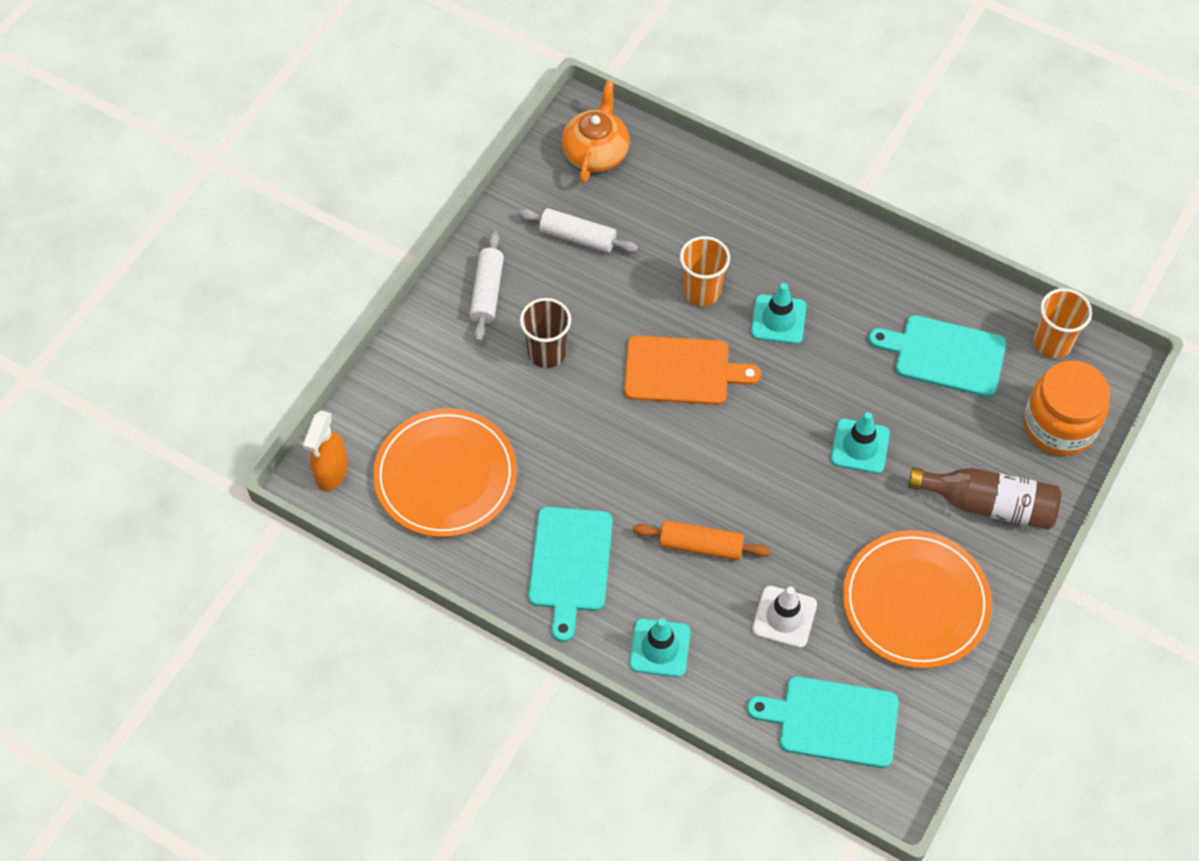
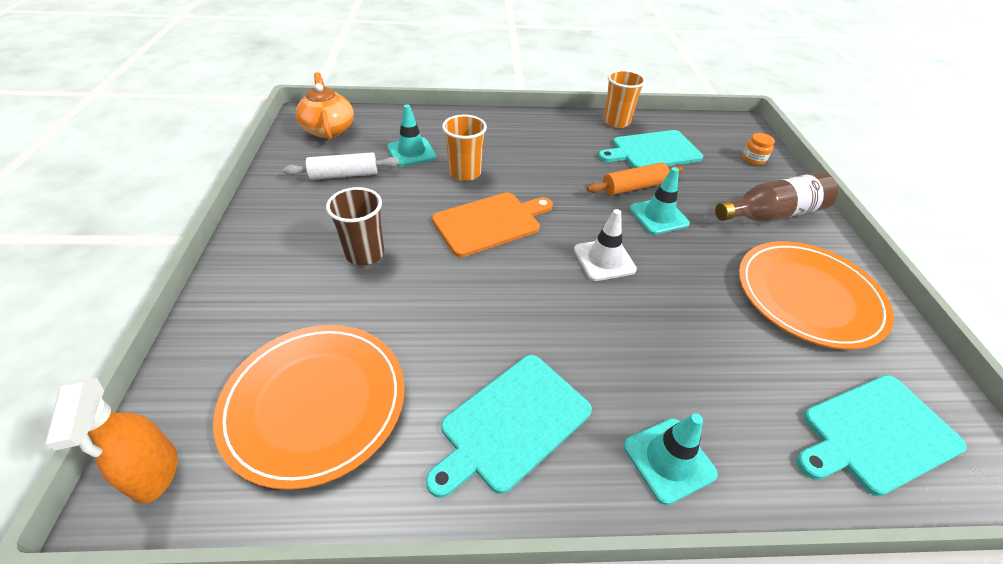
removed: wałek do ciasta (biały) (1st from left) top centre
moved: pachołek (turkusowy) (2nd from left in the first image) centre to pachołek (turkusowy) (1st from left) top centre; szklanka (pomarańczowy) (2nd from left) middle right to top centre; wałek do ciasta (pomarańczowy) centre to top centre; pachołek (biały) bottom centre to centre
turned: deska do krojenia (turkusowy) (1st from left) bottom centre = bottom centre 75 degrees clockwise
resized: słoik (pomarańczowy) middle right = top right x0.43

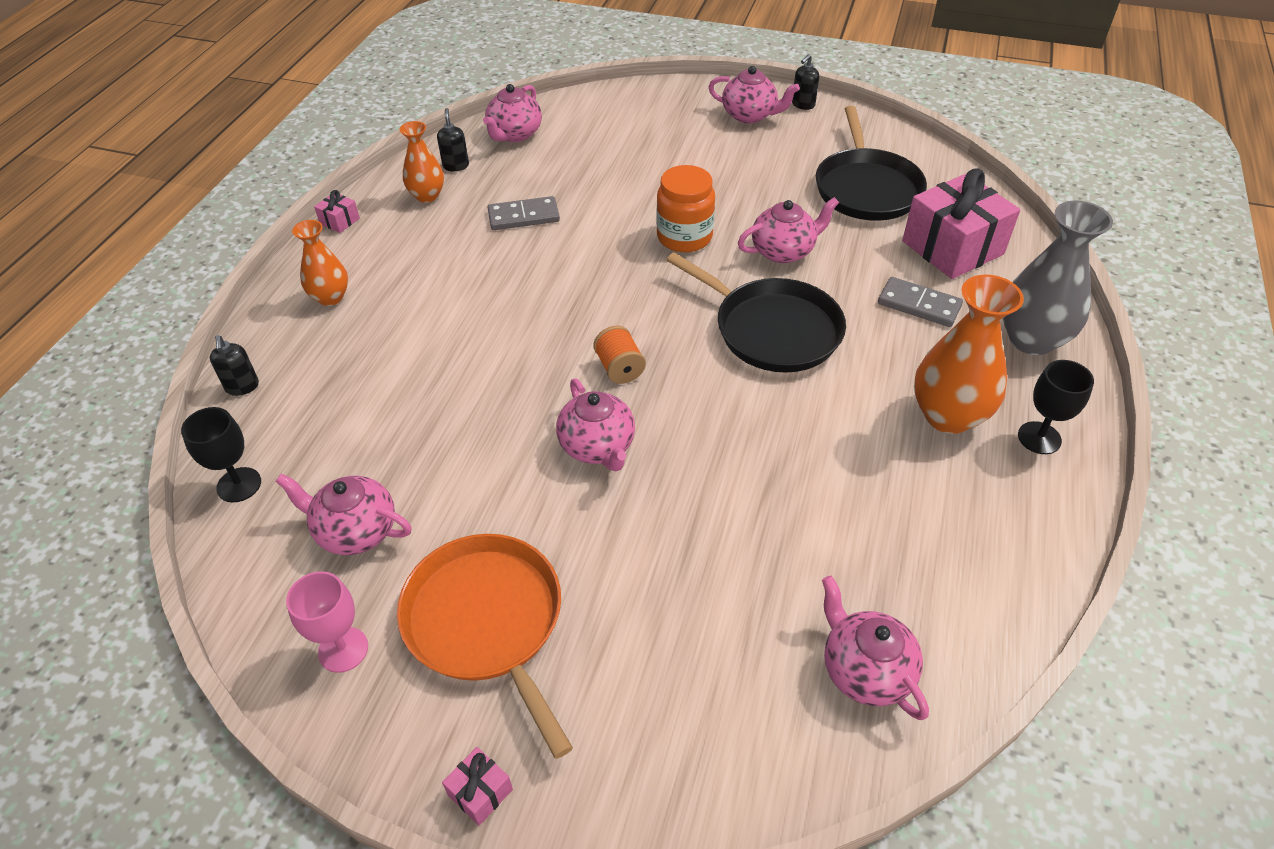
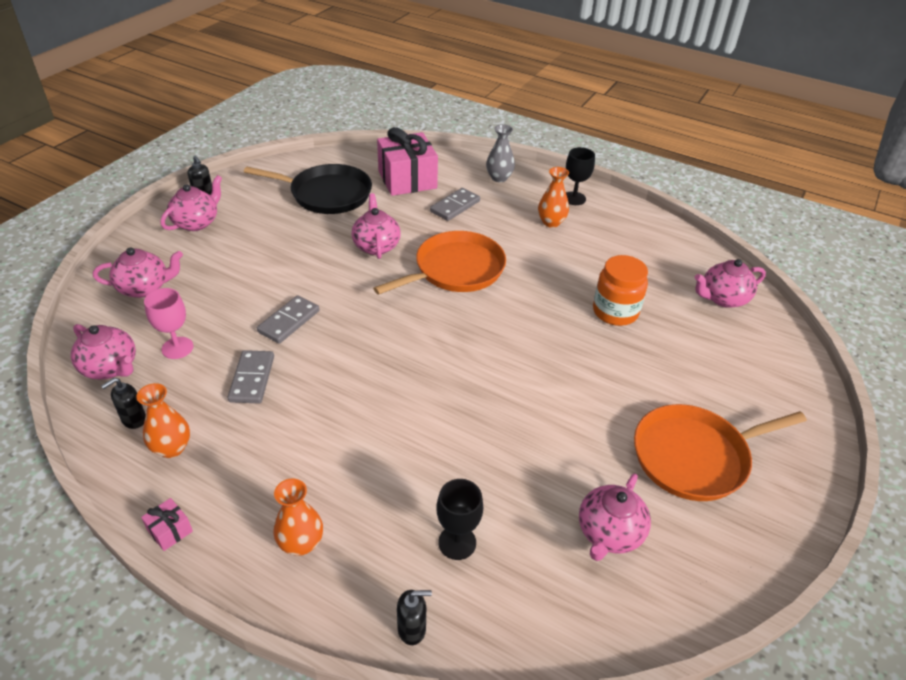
removed: szpulka (pomarańczowy) centre; prezent (różowy) (2nd from left) bottom centre
added: kostka domina (szary) (2nd from left) middle left
moved: słoik (pomarańczowy) top centre to middle right; imbryk (różowy) (3rd from left in the first image) centre to imbryk (różowy) (2nd from left) middle left; kielich (czarny) (1st from left) middle left to bottom centre; kielich (różowy) bottom left to middle left
recoloured: patelnia (czarny) (1st from left) centre to patelnia (pomarańczowy) (1st from left) centre
turned: dozownik mydła (czarny) (2nd from left in the first image) top centre = middle left 45 degrees counterclockwise
resized: wazon (szary) top right = top centre x0.60; wazon (pomarańczowy) (3rd from left) middle right = top centre x0.60

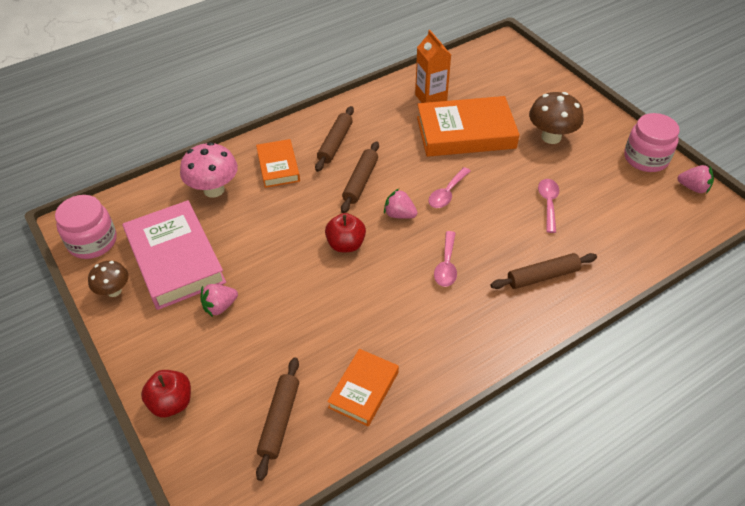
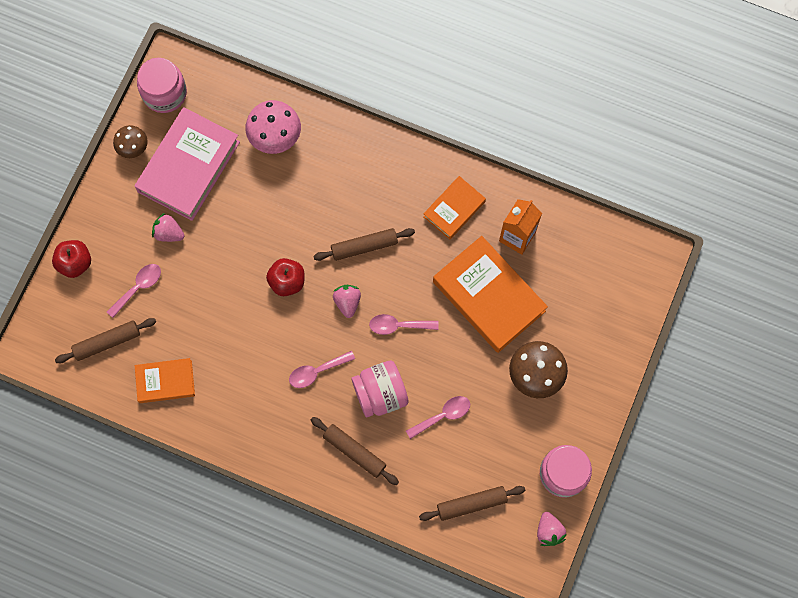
added: łyżka (różowy) (1st from left) middle left; słoik (różowy) (2nd from left) centre
moved: wałek do ciasta (brązowy) (2nd from left in the first image) top centre to wałek do ciasta (brązowy) (4th from left) bottom centre; książka (pomarańczowy) (1st from left in the first image) top centre to książka (pomarańczowy) (2nd from left) centre

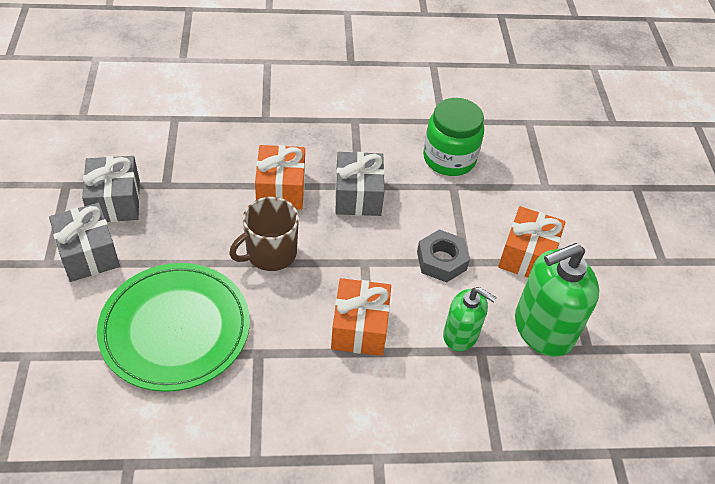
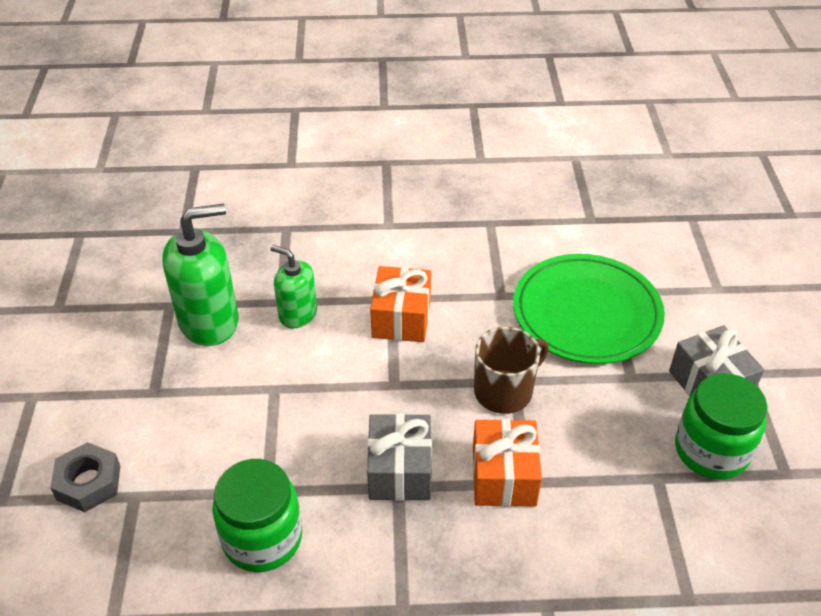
removed: prezent (pomarańczowy) (3rd from left) middle right
moved: nakrętka (szary) centre to bottom left
replaced: prezent (szary) (2nd from left) middle left to słoik (zielony) (2nd from left) bottom right

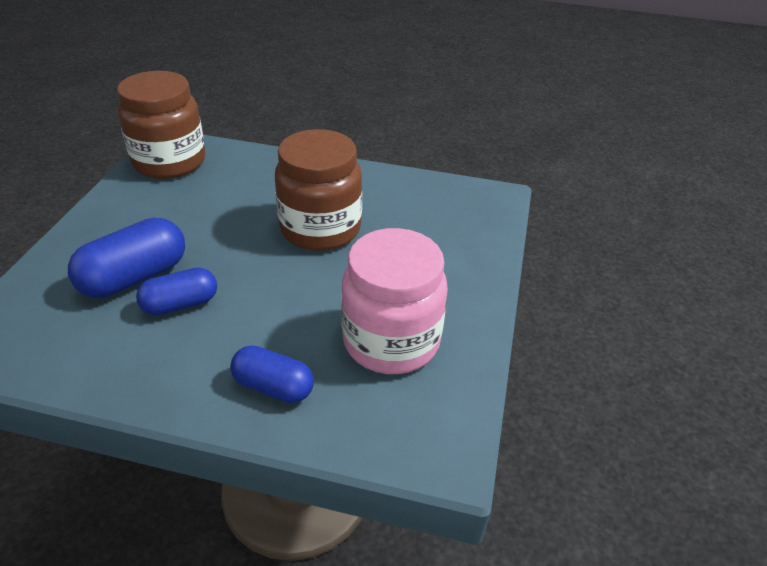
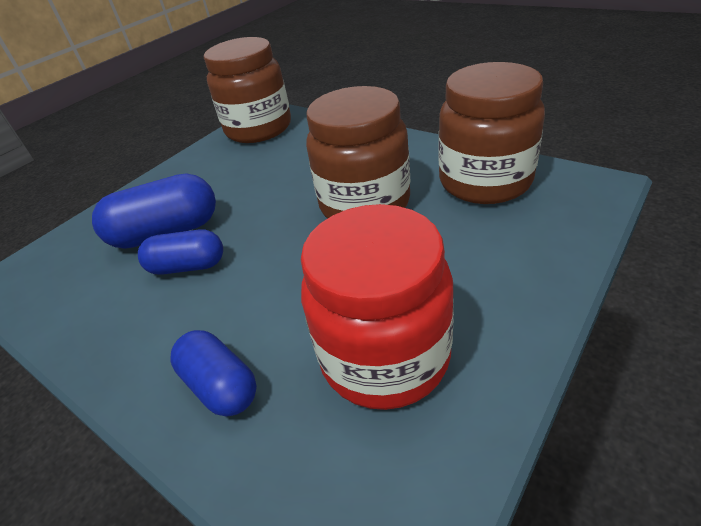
added: słoik (brązowy) (3rd from left) top right
recoloured: słoik (różowy) centre to słoik (czerwony) centre

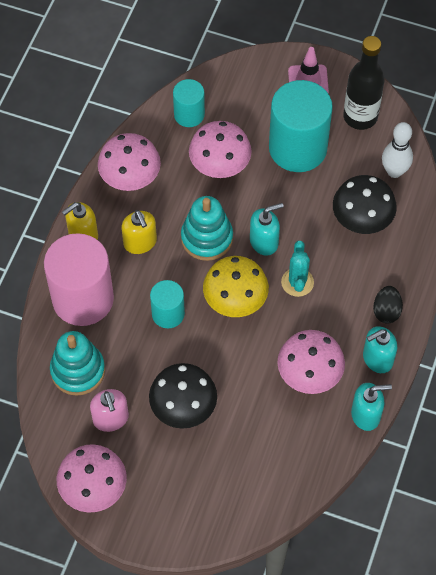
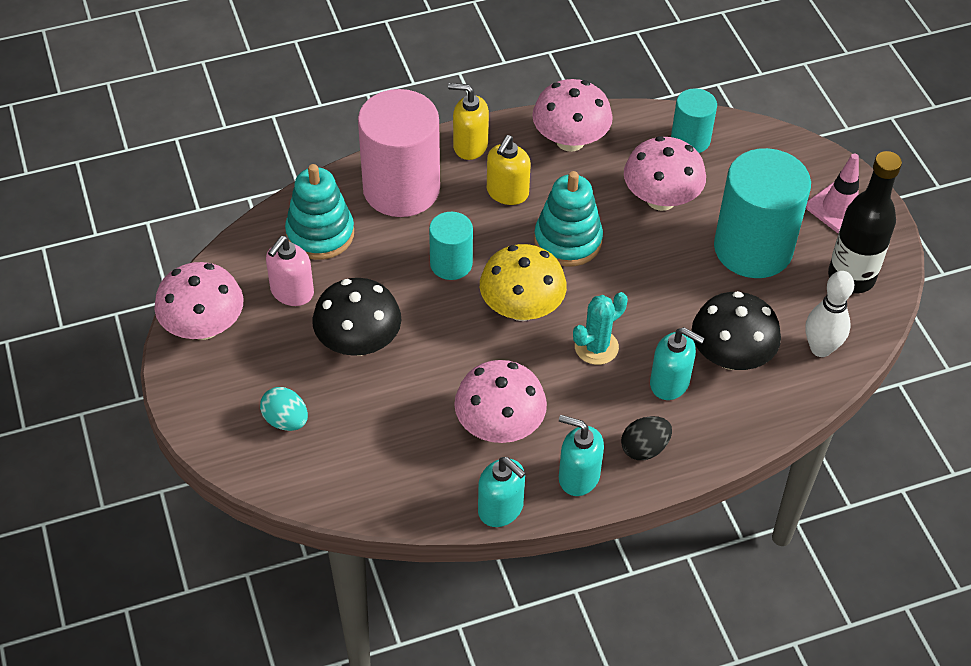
added: jajko (turkusowy) middle left
moved: dozownik mydła (turkusowy) (1st from left in the first image) centre to dozownik mydła (turkusowy) (3rd from left) middle right

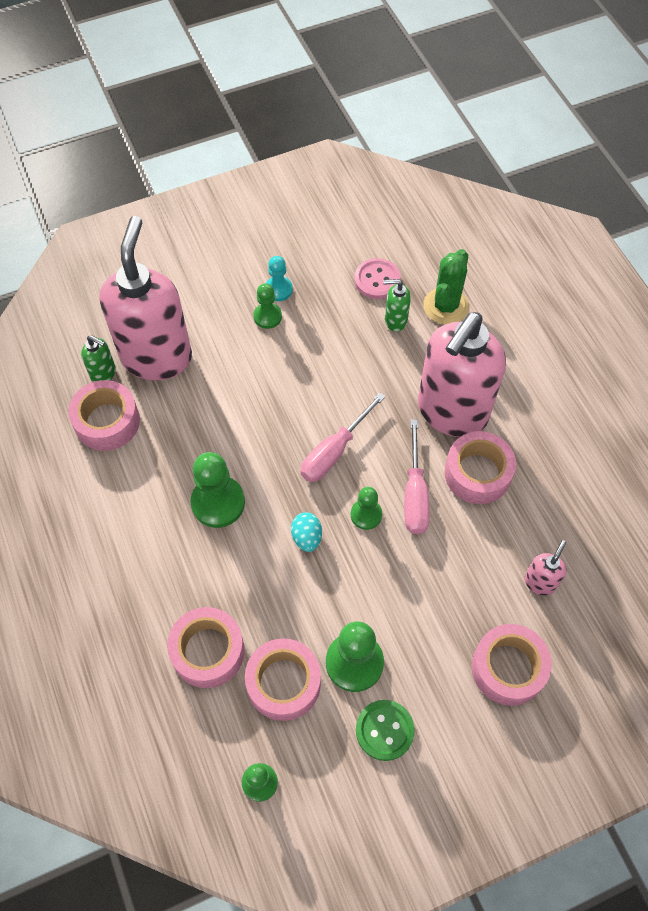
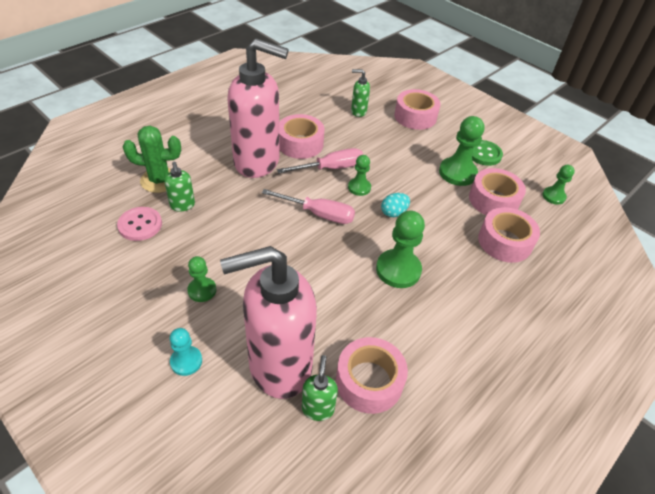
moved: pionek (turkusowy) top centre to bottom left
recoloured: dozownik mydła (różowy) (3rd from left) middle right to dozownik mydła (zielony) (3rd from left) top centre

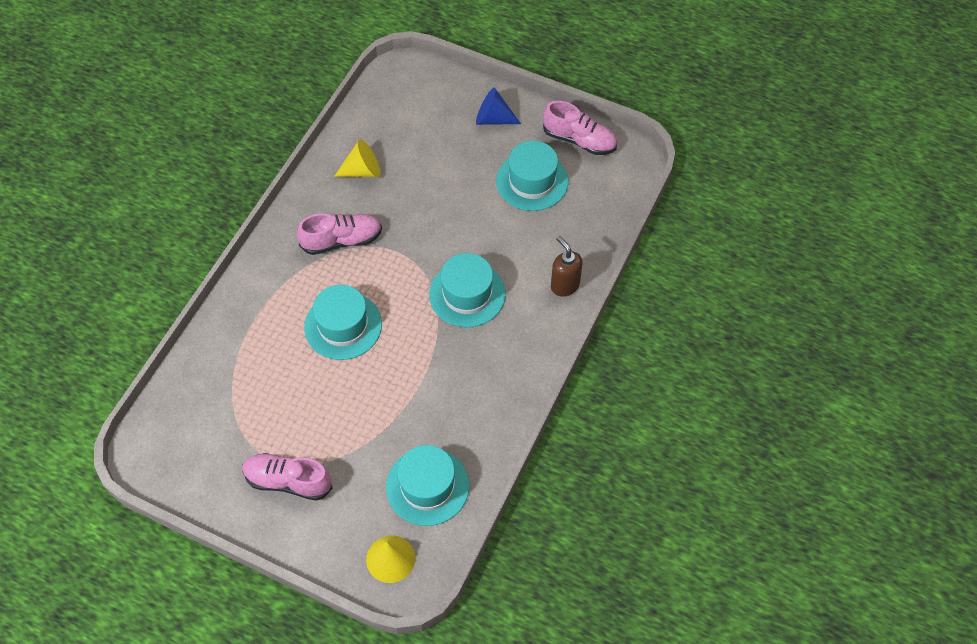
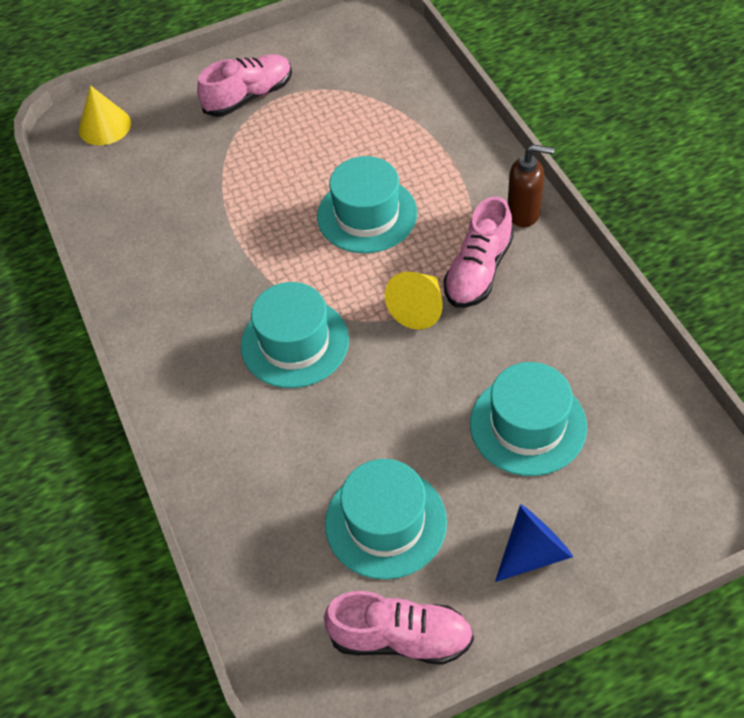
moved: stożek (żółty) (1st from left in the first image) top centre to stożek (żółty) (2nd from left) centre; dozownik mydła (brązowy) centre to top right; kapelusz (turkusowy) (2nd from left in the first image) bottom centre to kapelusz (turkusowy) (4th from left) middle right
turned: but (różowy) (3rd from left in the first image) top centre = bottom centre 150 degrees counterclockwise

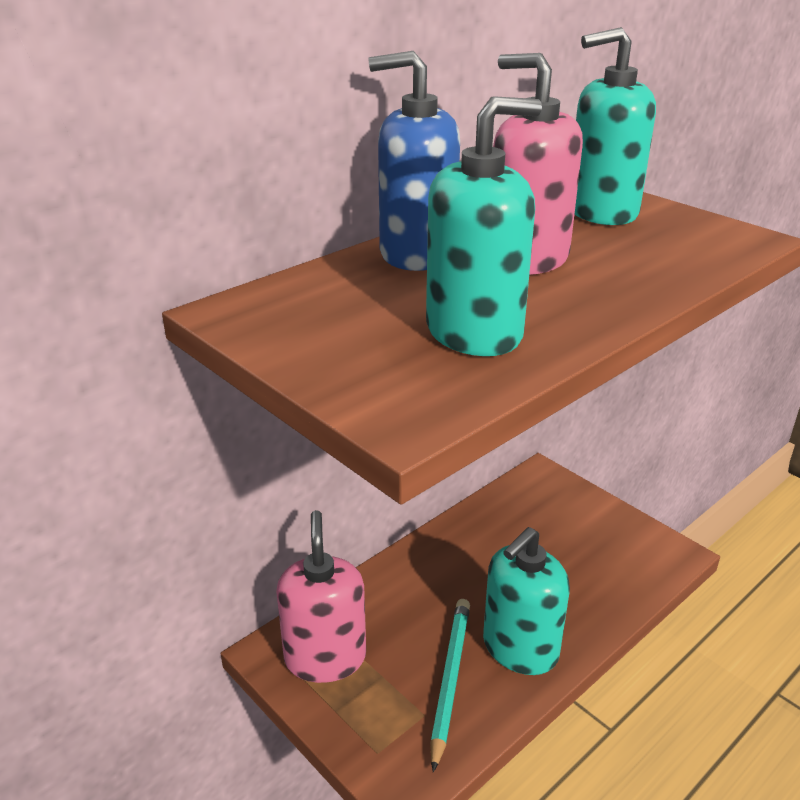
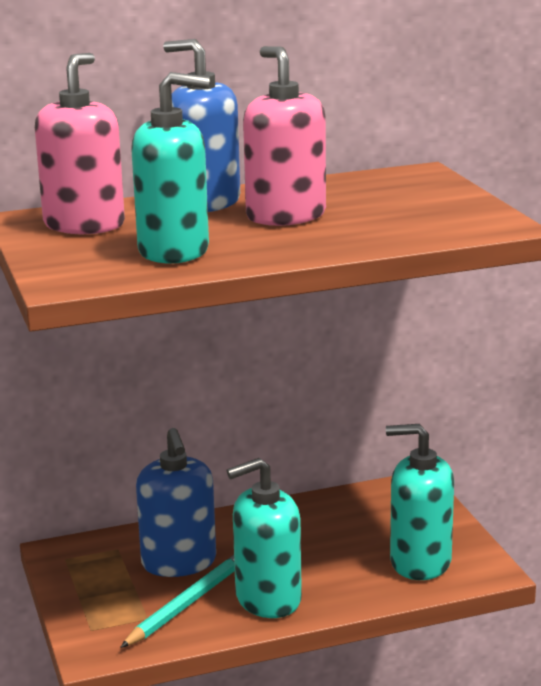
added: dozownik mydła (niebieski) (1st from left) bottom left
moved: dozownik mydła (turkusowy) (3rd from left) top right to bottom right; dozownik mydła (różowy) (1st from left) bottom centre to top left

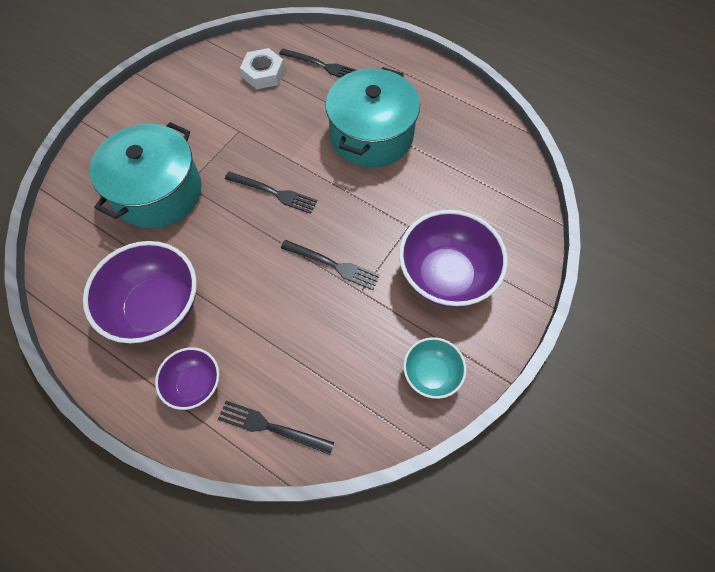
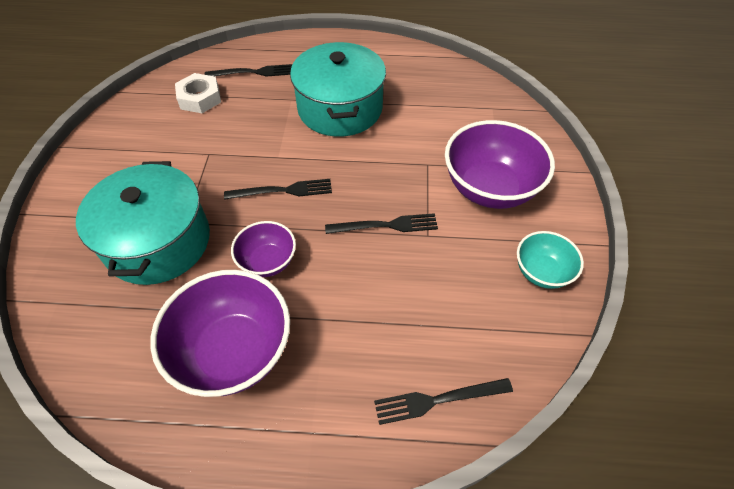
moved: miska (fioletowy) (2nd from left) middle left to centre

